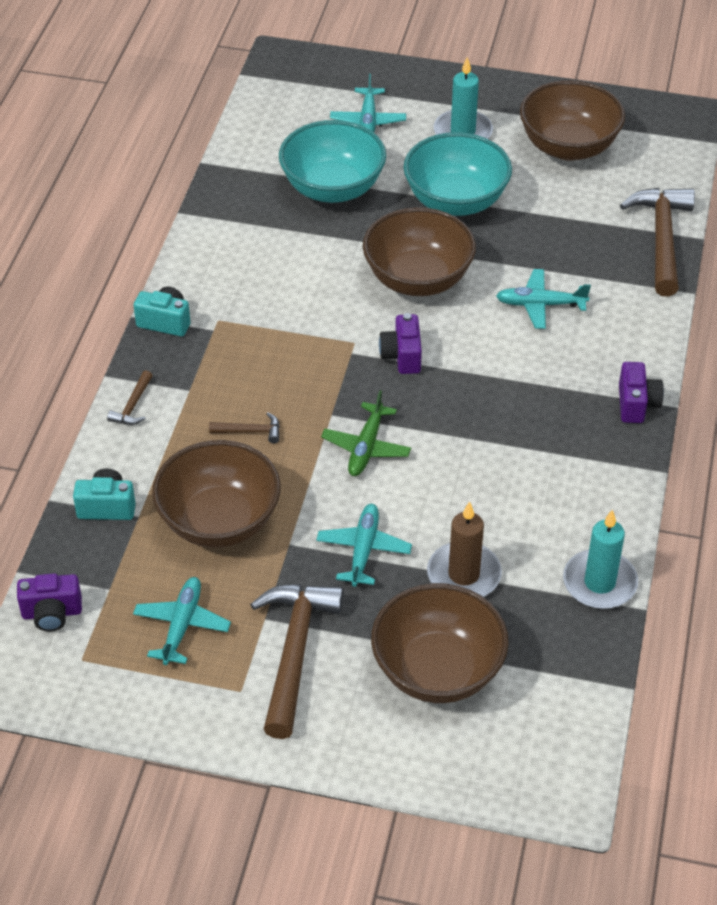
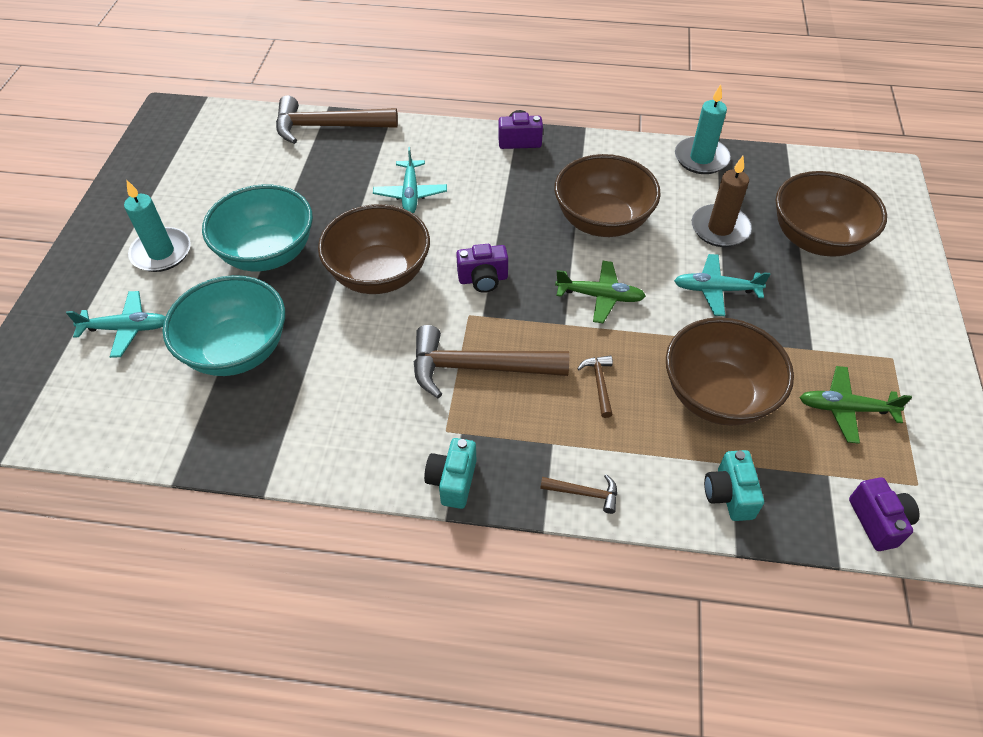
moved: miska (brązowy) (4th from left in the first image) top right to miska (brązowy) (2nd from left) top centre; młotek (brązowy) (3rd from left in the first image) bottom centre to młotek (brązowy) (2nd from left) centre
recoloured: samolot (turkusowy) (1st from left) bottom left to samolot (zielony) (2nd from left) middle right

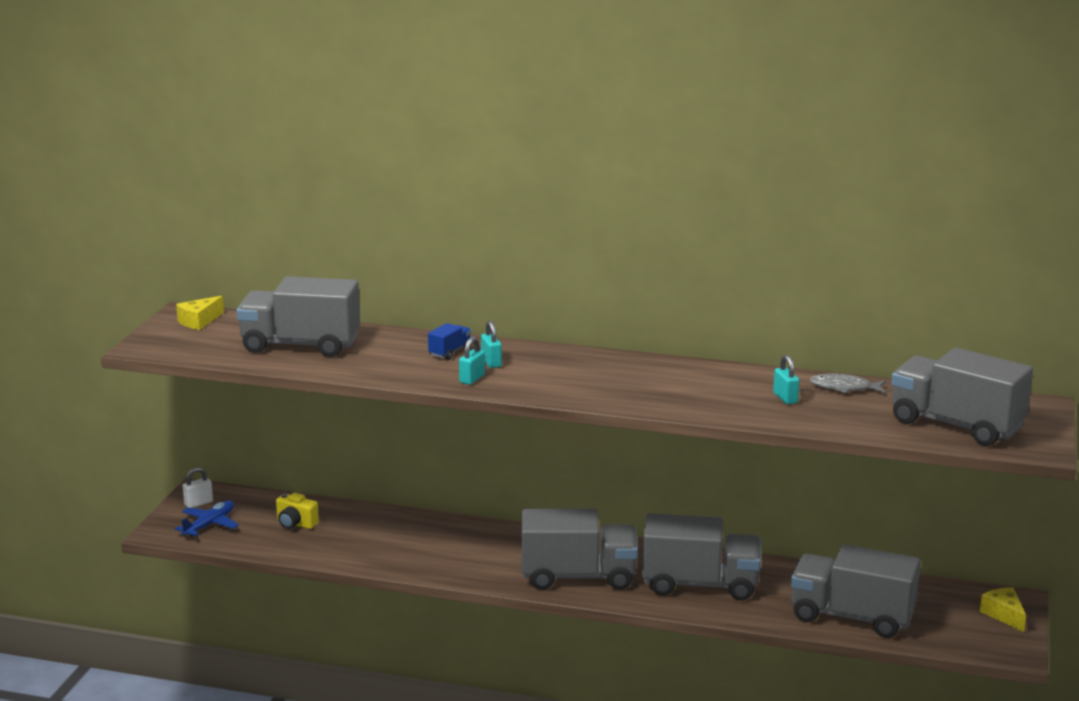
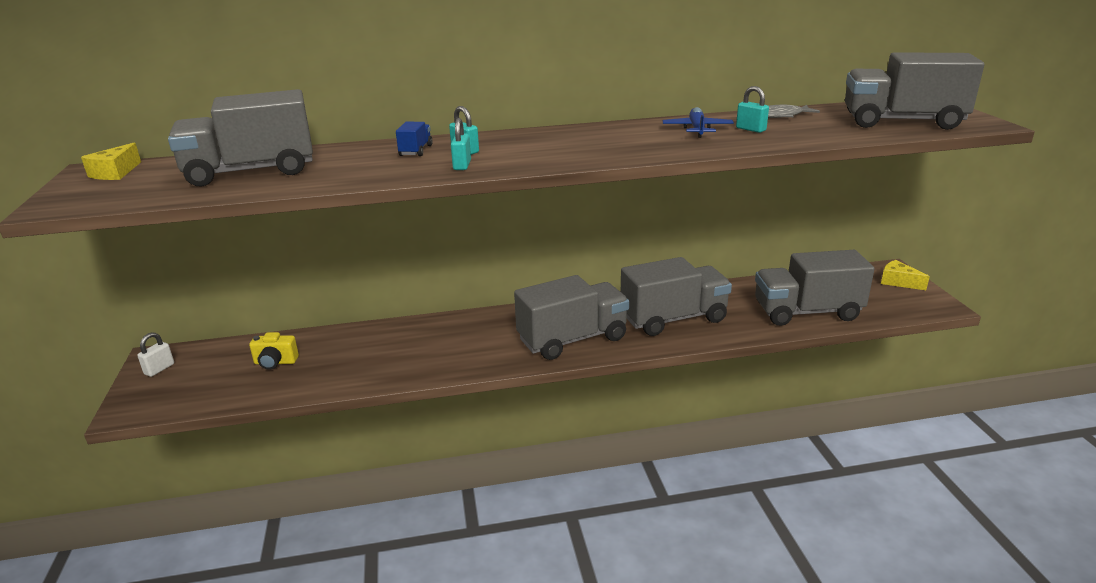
moved: samolot (niebieski) bottom left to top centre

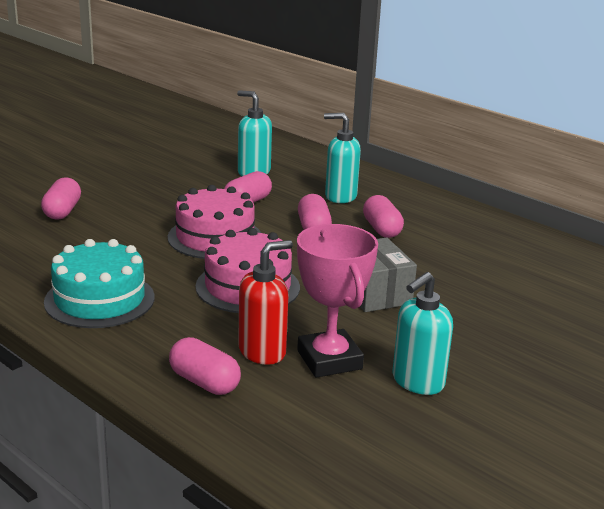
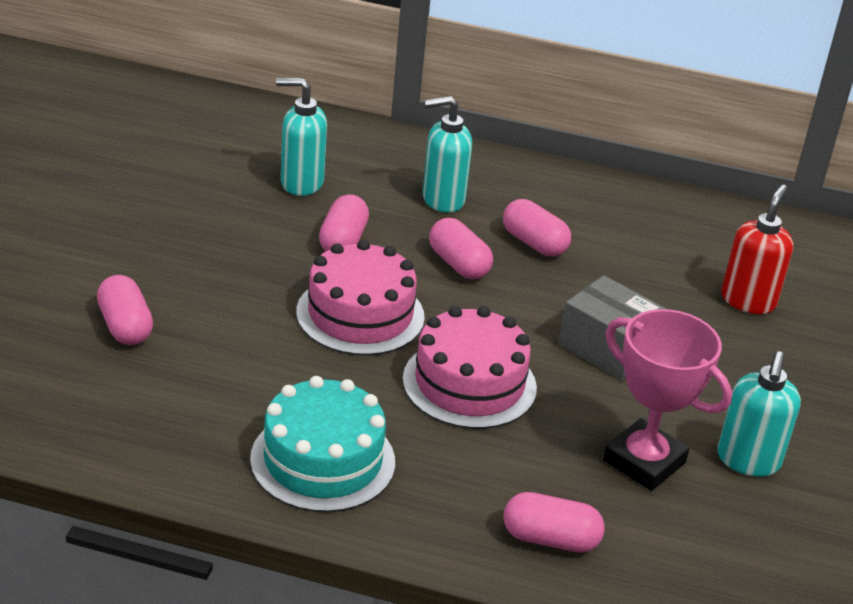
moved: dozownik mydła (czerwony) centre to middle right

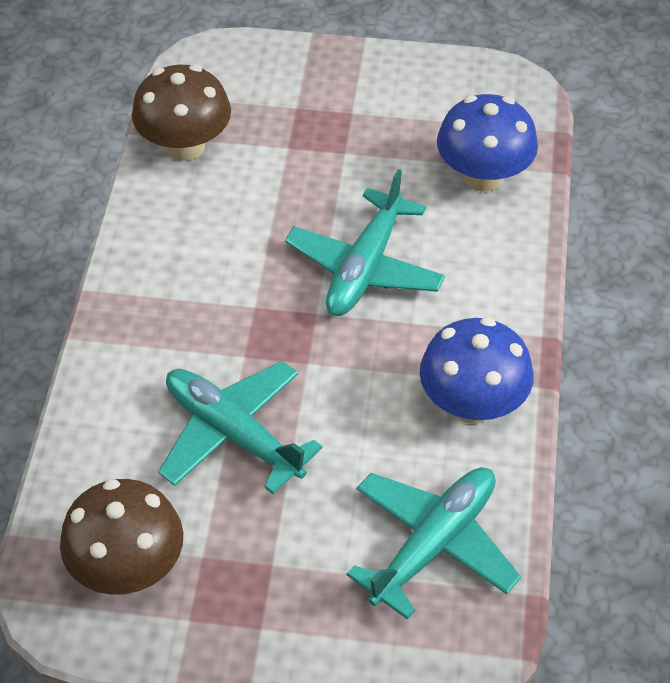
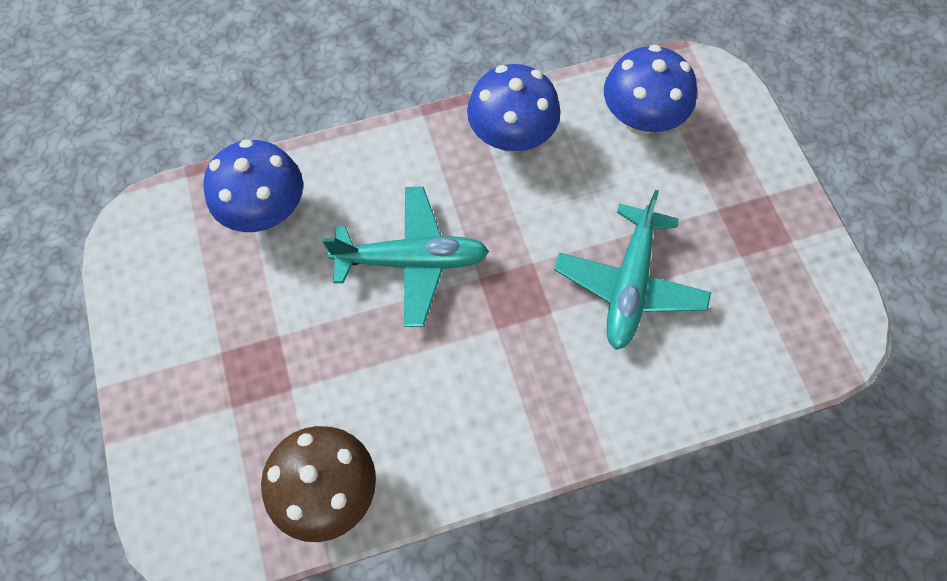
removed: grzyb (brązowy) (1st from left) bottom left
replaced: samolot (turkusowy) (3rd from left) bottom centre to grzyb (niebieski) (3rd from left) top right

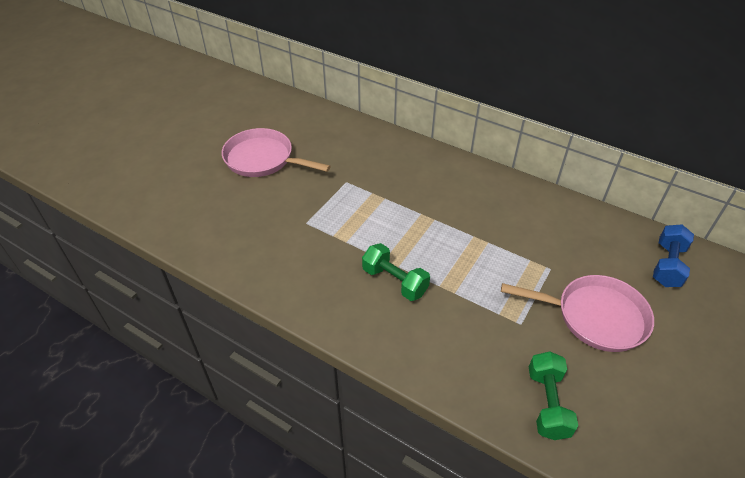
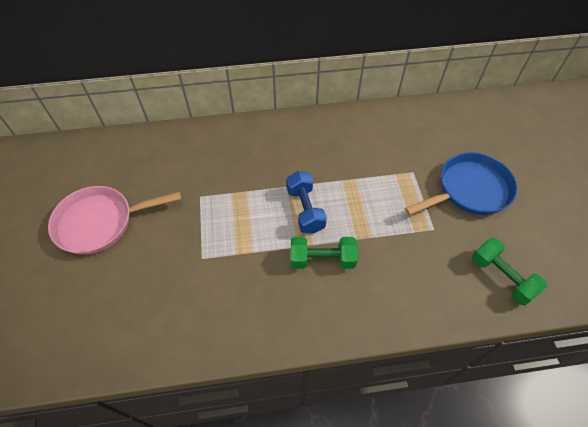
moved: hantel (niebieski) middle right to centre
recoloured: patelnia (różowy) (2nd from left) middle right to patelnia (niebieski) middle right

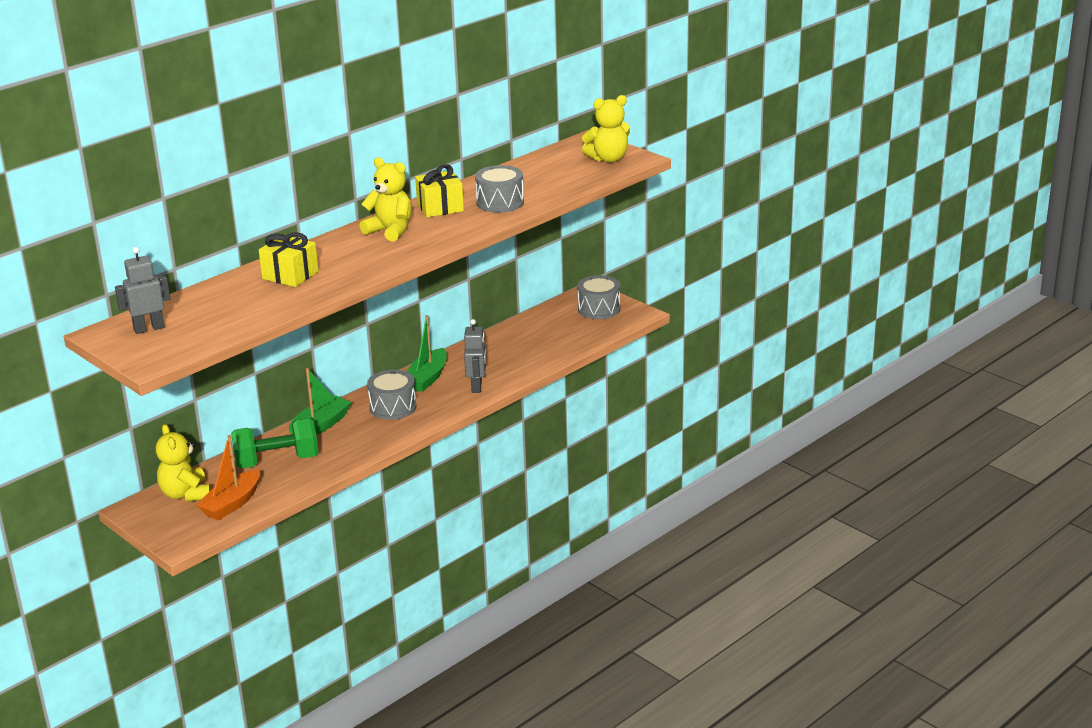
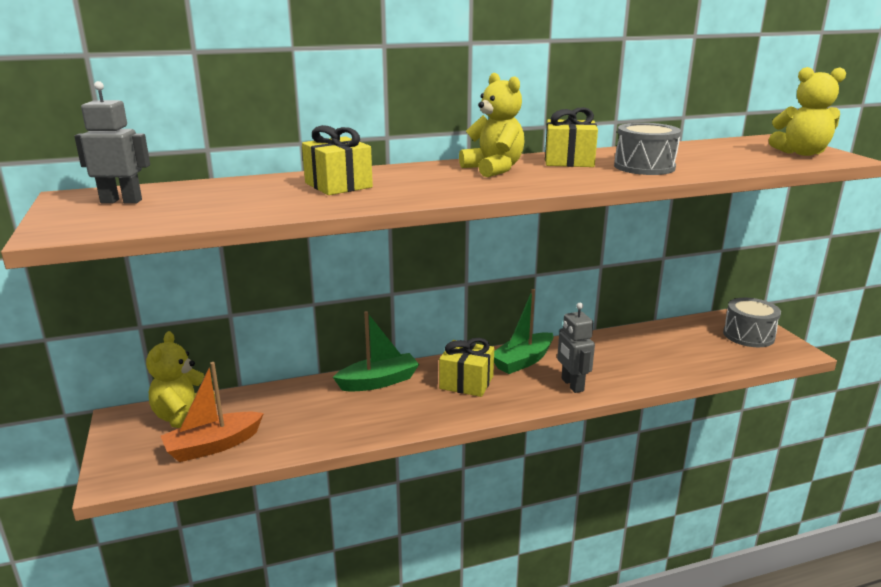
removed: hantel (zielony) middle left
replaced: bęben (szary) (1st from left) centre to prezent (żółty) (2nd from left) centre
turned: robot (szary) (2nd from left) centre = centre 135 degrees clockwise

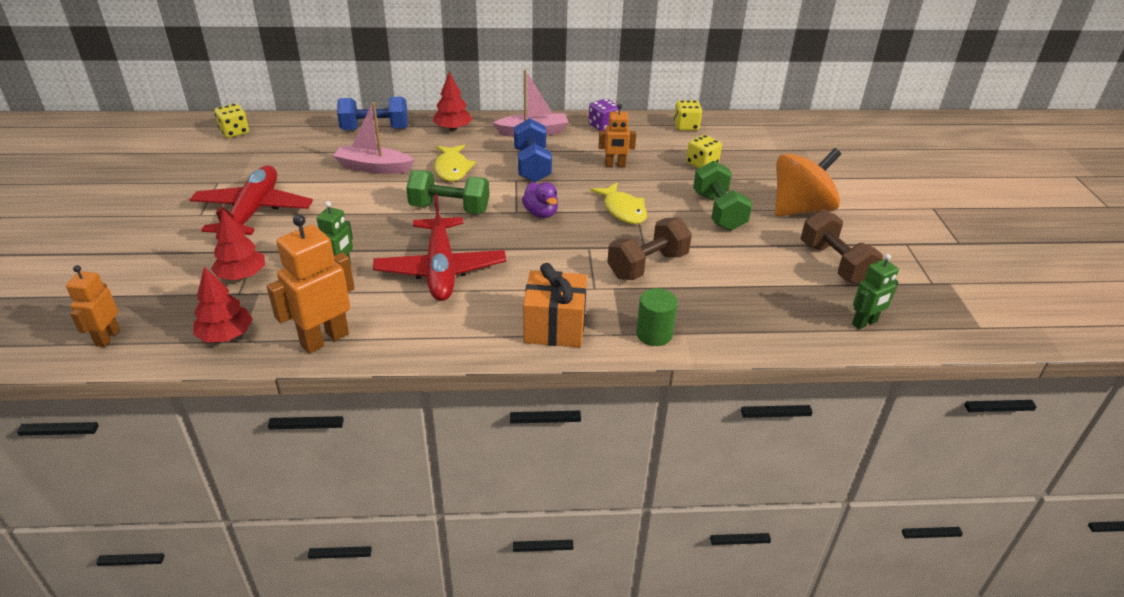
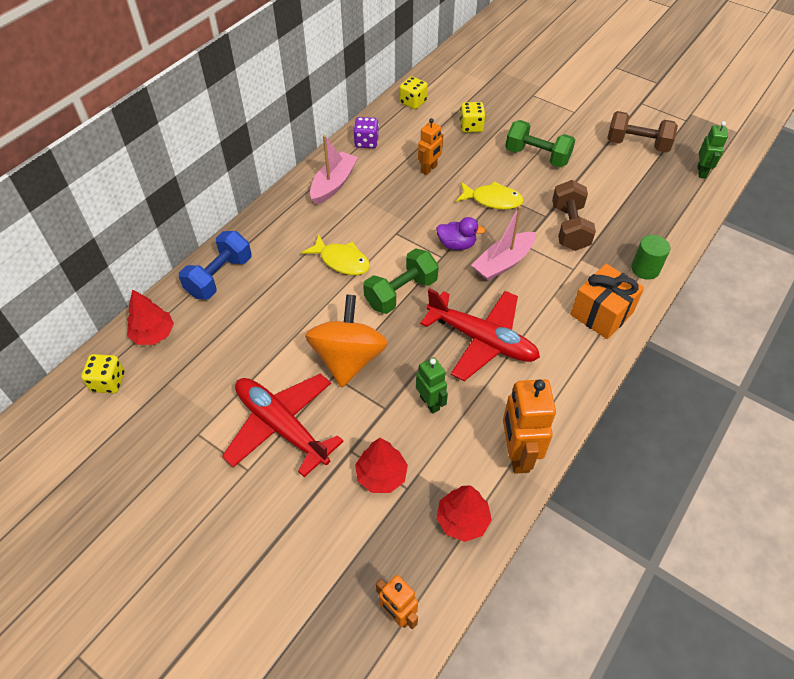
removed: hantel (niebieski) (2nd from left) top centre
moved: drzewko (czerwony) (3rd from left in the first image) top centre to drzewko (czerwony) (1st from left) middle left; łódka (różowy) (1st from left in the first image) top left to łódka (różowy) (2nd from left) centre; bączek (pomarańczowy) top right to centre

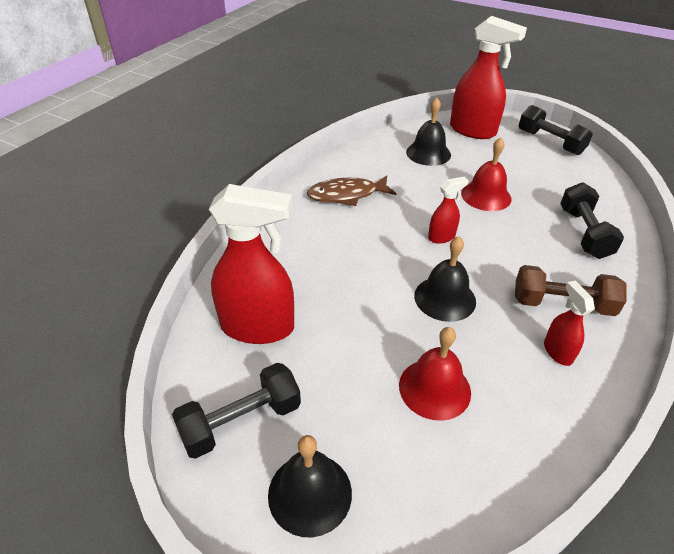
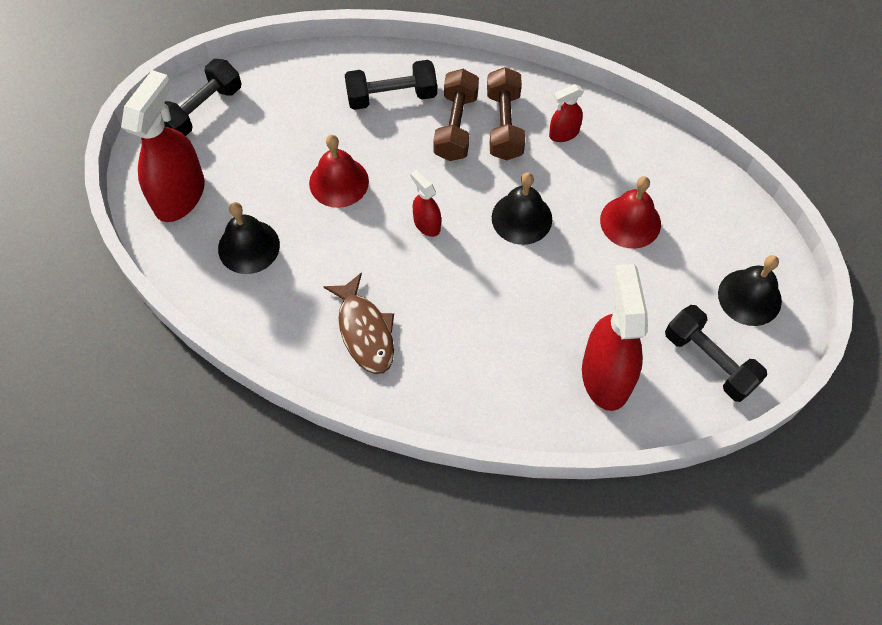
added: hantel (brązowy) (1st from left) top centre

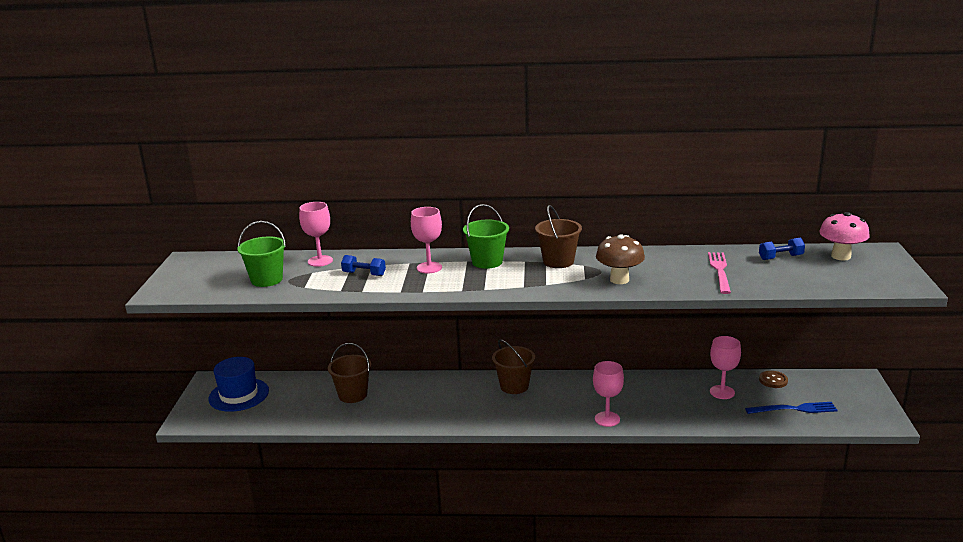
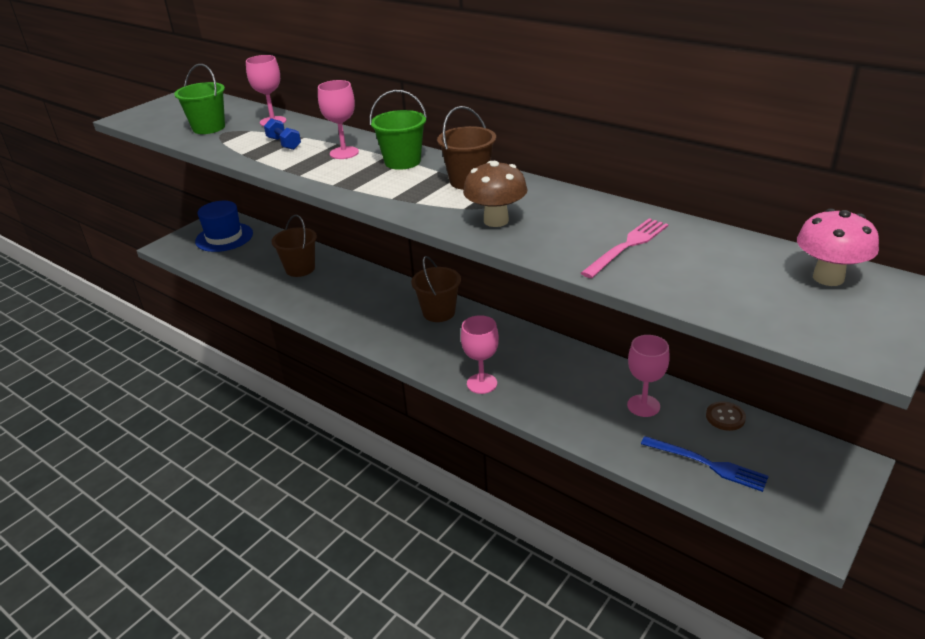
removed: hantel (niebieski) (2nd from left) middle right

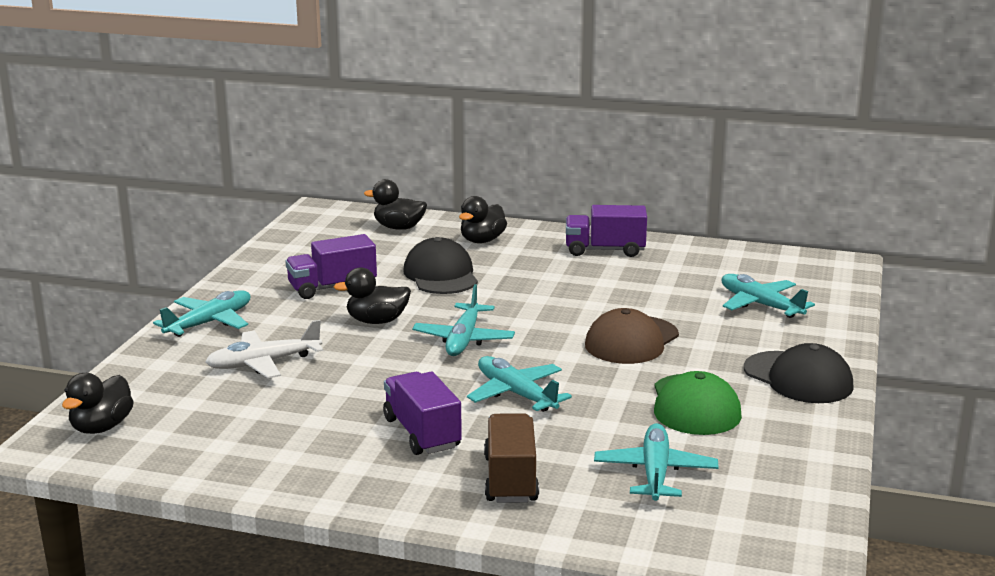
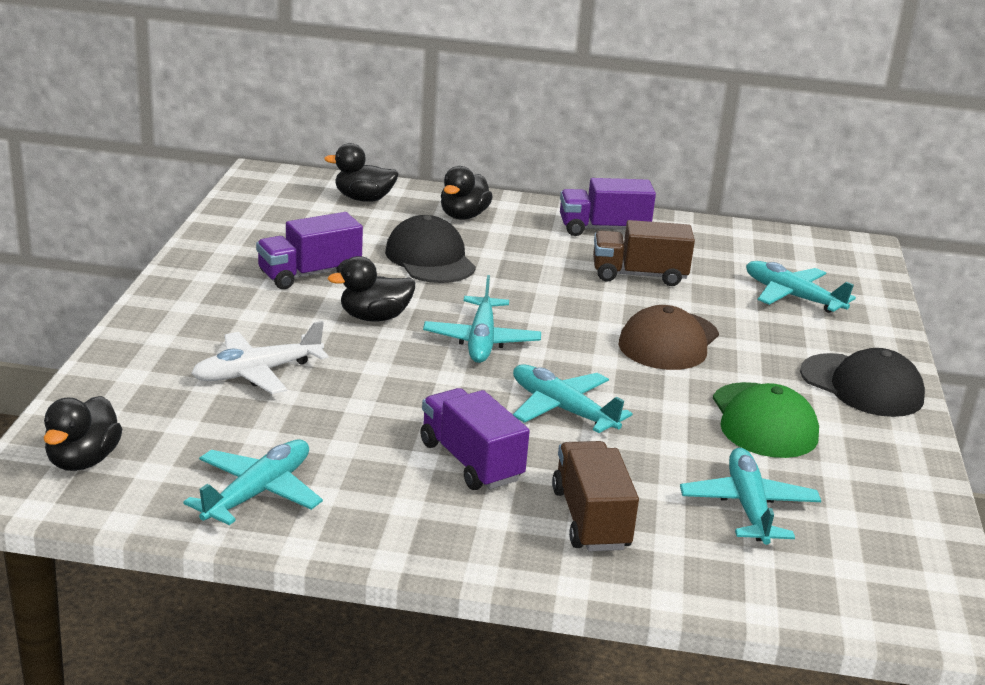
added: ciężarówka (brązowy) (2nd from left) centre
moved: samolot (turkusowy) (1st from left) middle left to bottom left

